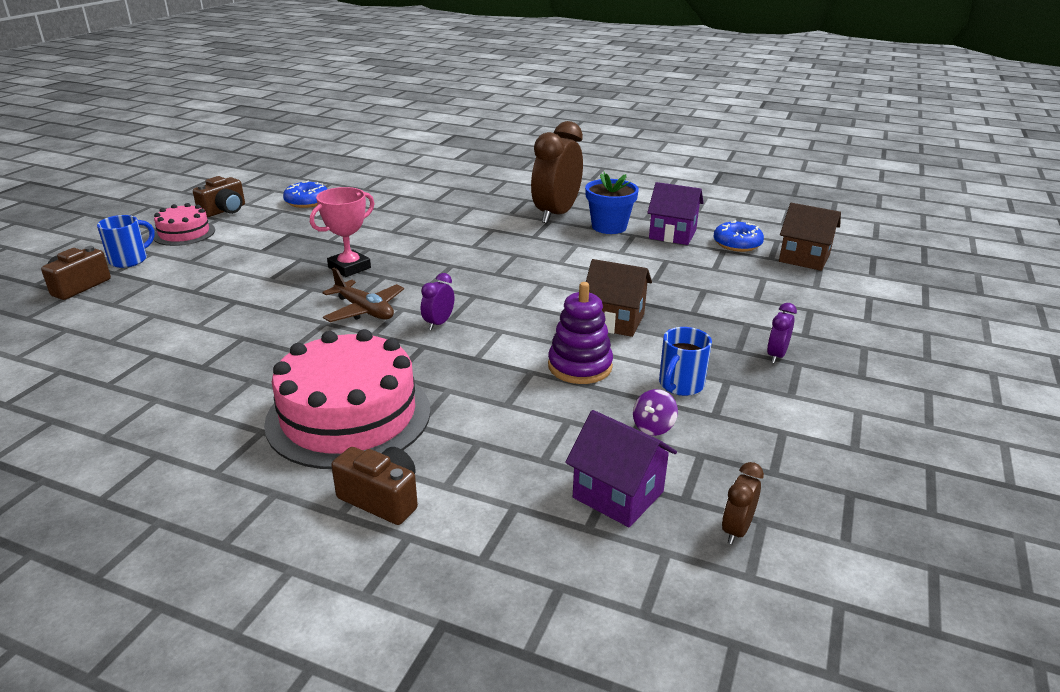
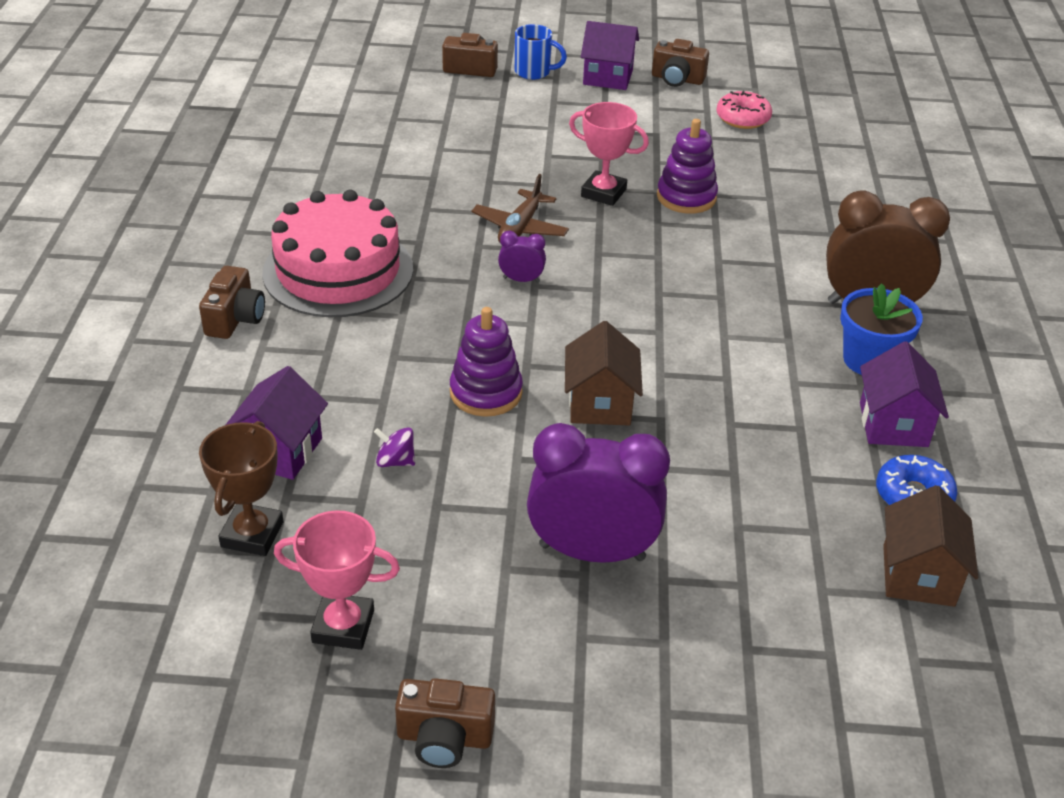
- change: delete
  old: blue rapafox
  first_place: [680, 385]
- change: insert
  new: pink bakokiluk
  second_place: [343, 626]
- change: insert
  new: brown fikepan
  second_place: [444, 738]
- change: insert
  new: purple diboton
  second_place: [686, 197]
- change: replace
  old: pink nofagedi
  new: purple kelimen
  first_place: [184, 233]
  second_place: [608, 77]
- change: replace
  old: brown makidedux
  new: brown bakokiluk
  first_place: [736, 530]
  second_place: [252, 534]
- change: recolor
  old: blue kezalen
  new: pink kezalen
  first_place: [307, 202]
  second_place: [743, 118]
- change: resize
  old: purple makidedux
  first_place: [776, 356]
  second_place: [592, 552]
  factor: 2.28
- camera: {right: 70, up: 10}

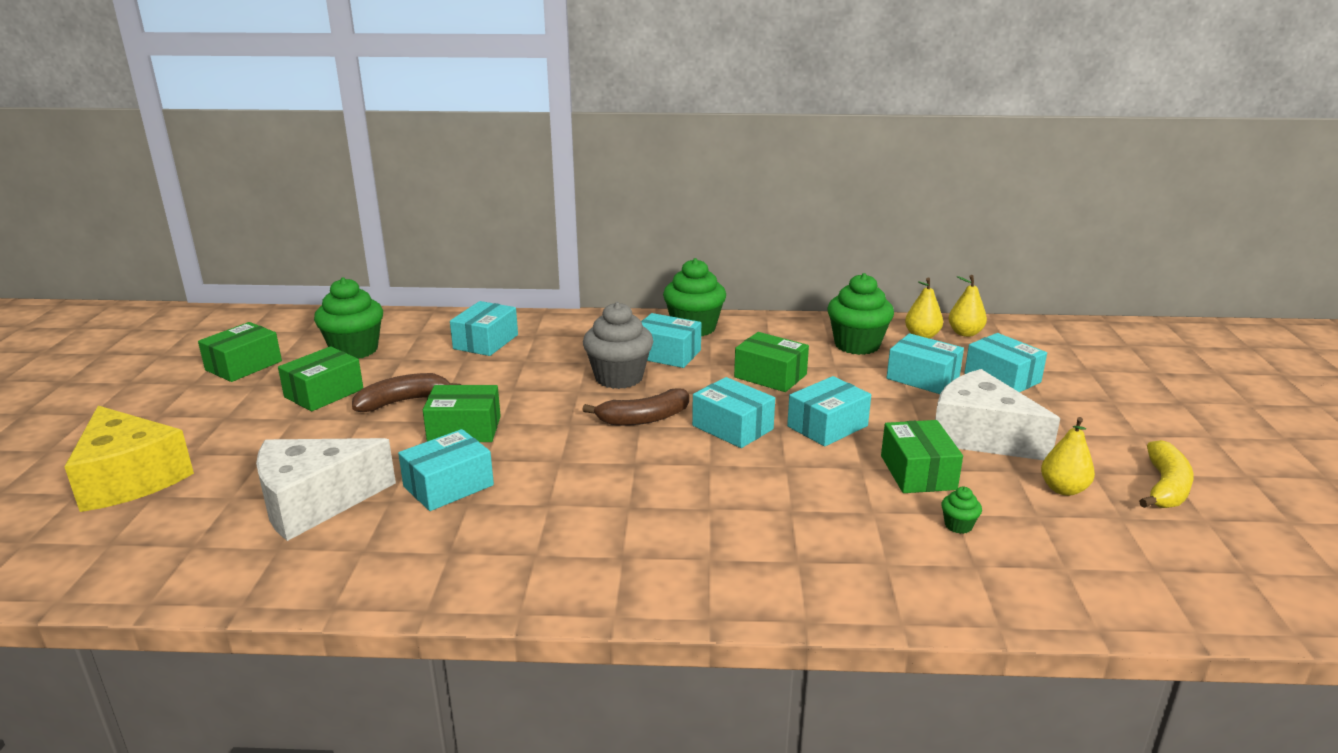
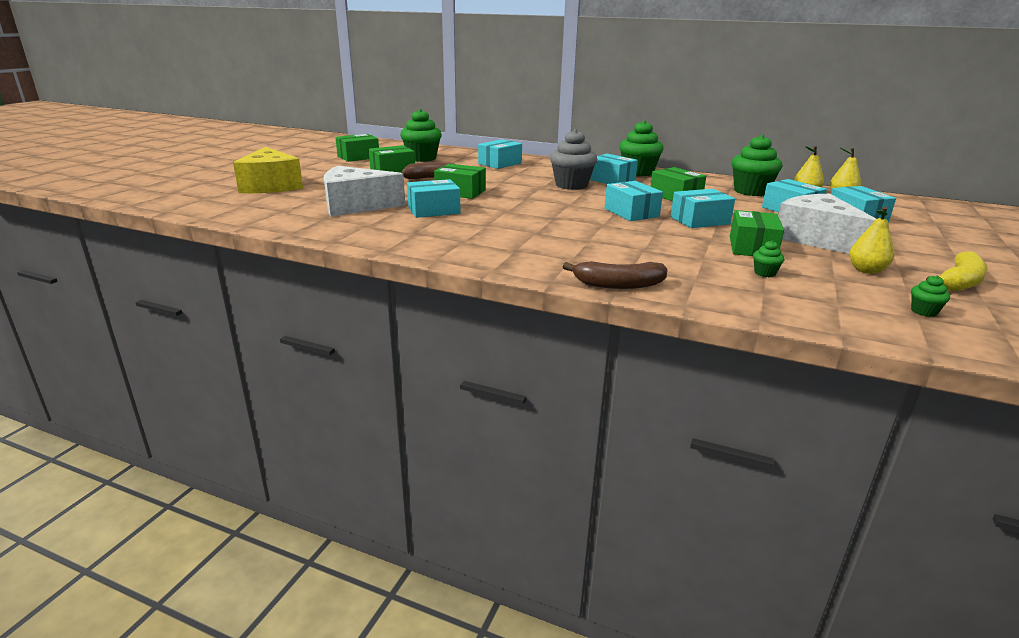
- change: insert
  new: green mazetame
  second_place: [924, 311]
- change: move
  old: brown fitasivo
  first_place: [643, 419]
  second_place: [618, 285]
- camera: {right: 20, up: 0}

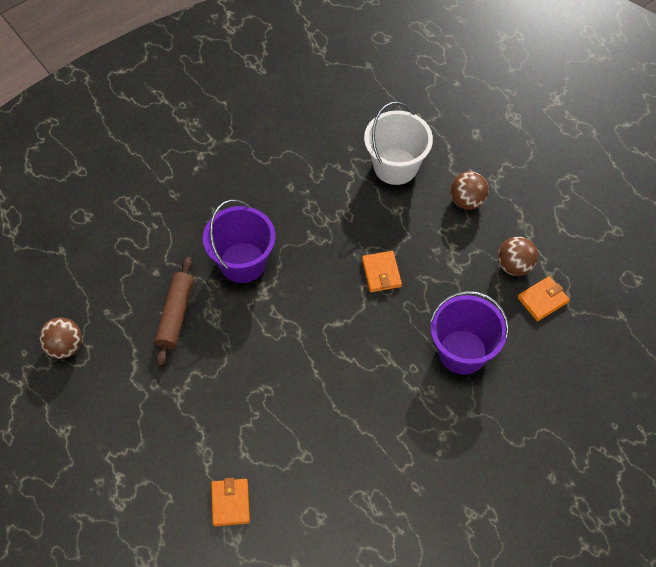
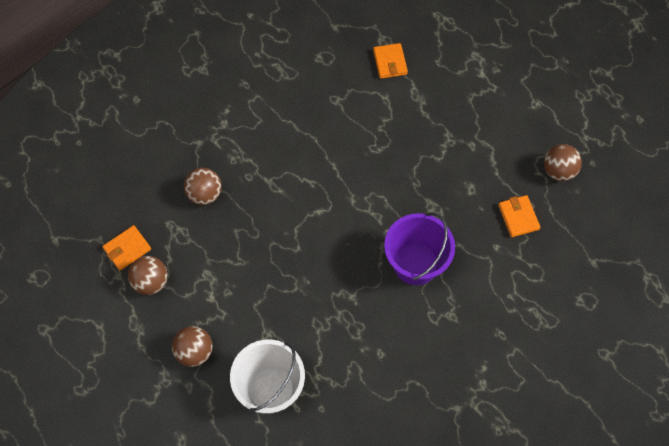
- change: delete
  old: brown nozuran
  first_place: [176, 315]
- change: move
  old: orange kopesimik
  first_place: [381, 273]
  second_place: [518, 217]
- change: replace
  old: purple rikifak
  new: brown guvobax
  first_place: [462, 352]
  second_place: [205, 194]
- camera: {right: 175, up: 5}

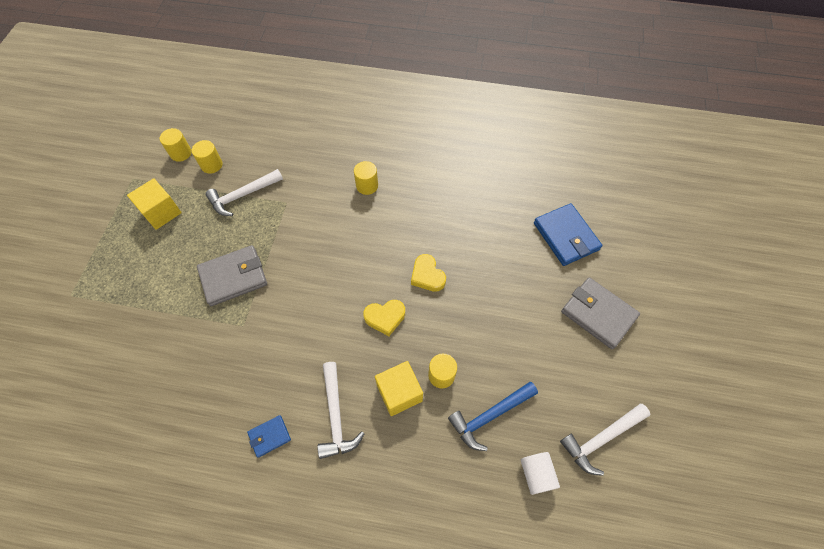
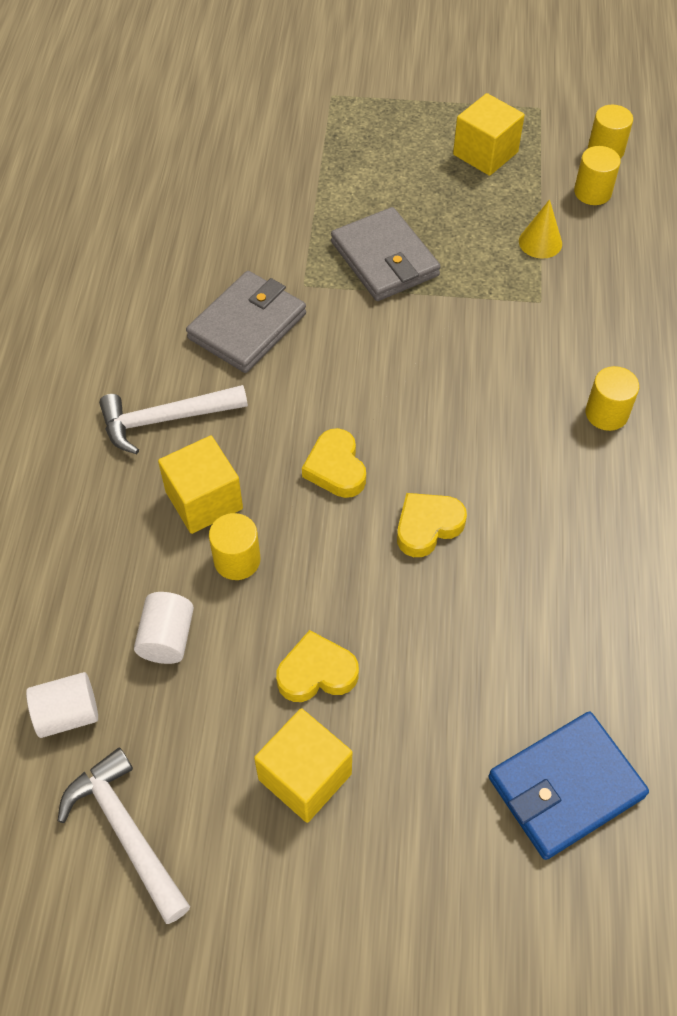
- change: delete
  old: blue kopesimik
  first_place: [269, 436]
- change: insert
  new: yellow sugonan
  second_place: [305, 776]
- change: insert
  new: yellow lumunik
  second_place: [316, 672]
- change: move
  old: grey kopesimik
  first_place: [598, 314]
  second_place: [247, 326]
- change: replace
  old: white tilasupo
  new: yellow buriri
  first_place: [242, 195]
  second_place: [540, 242]
- change: replace
  old: blue tilasupo
  new: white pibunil
  first_place: [489, 416]
  second_place: [167, 638]
- camera: {right: 85, up: -5}

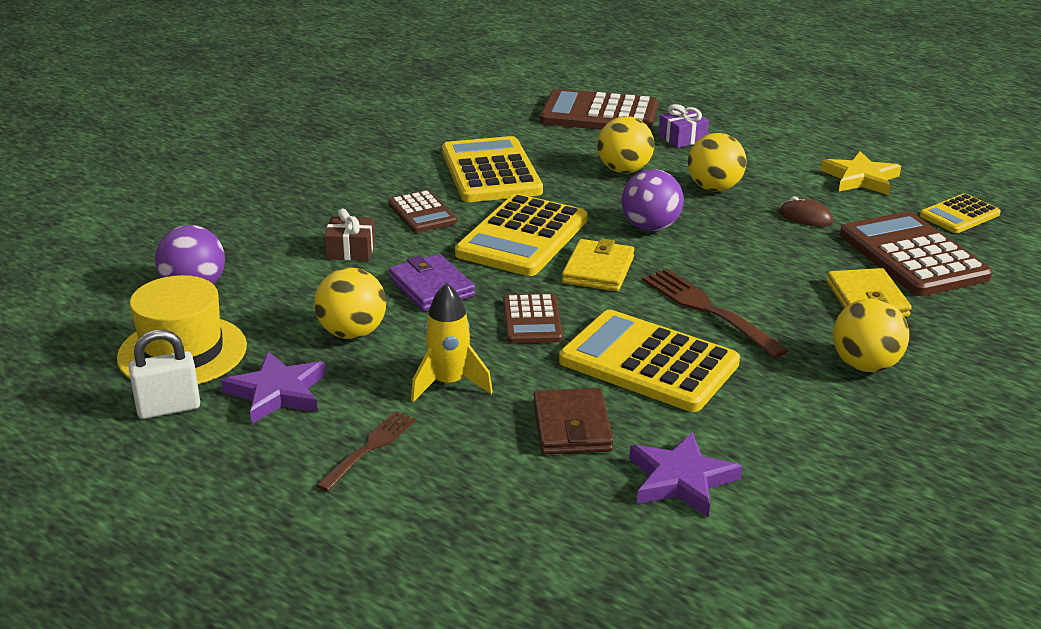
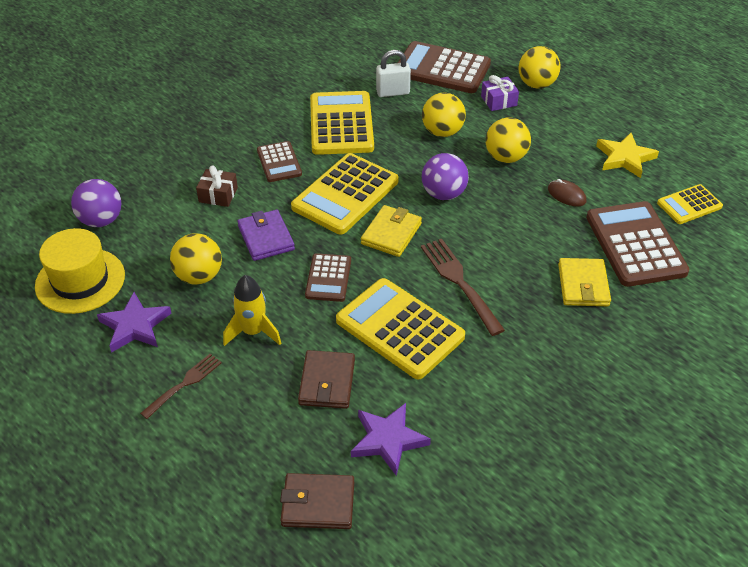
- change: insert
  new: brown kopesimik
  second_place: [318, 503]
- change: move
  old: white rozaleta
  first_place: [168, 408]
  second_place: [393, 92]
- change: move
  old: yellow guvobax
  first_place: [864, 365]
  second_place: [536, 84]
- camera: {right: 10, up: 15}

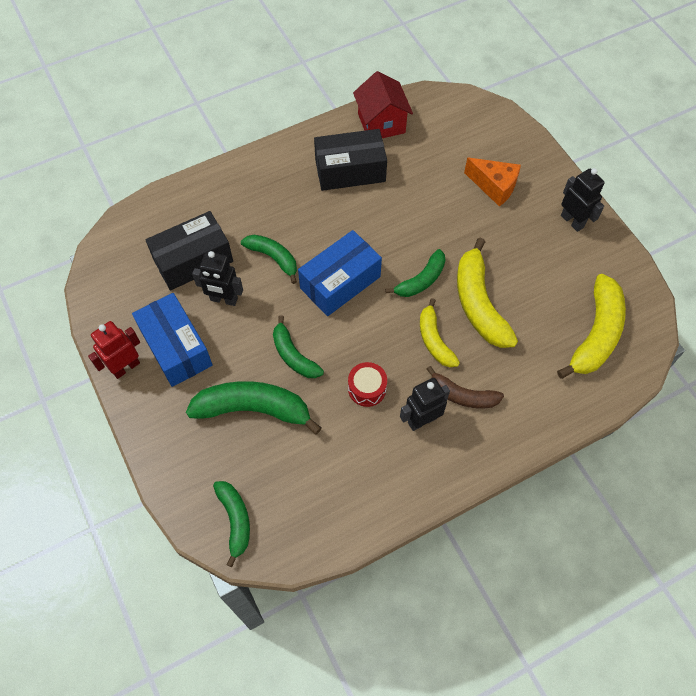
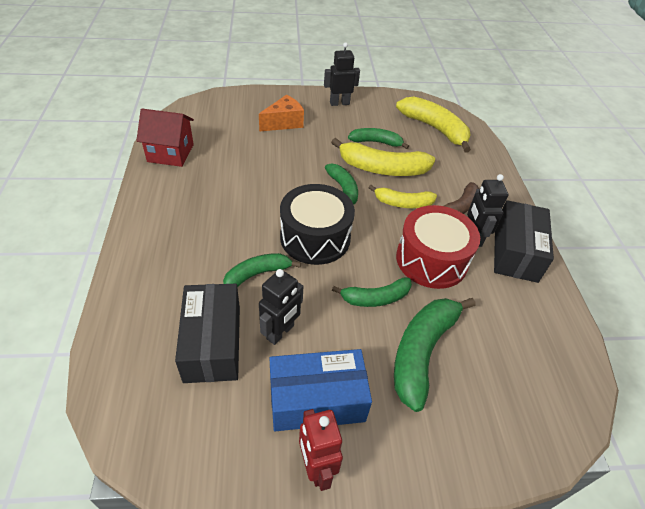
- change: move
  old: green fitasivo
  first_place: [235, 520]
  second_place: [376, 142]
- change: move
  old: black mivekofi
  first_place: [350, 170]
  second_place: [515, 252]
- change: replace
  old: blue mivekofi
  new: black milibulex
  first_place: [340, 282]
  second_place: [315, 237]
- change: resize
  old: red milibulex
  first_place: [367, 388]
  second_place: [431, 260]
  factor: 1.99
- camera: {right: -70, up: -15}

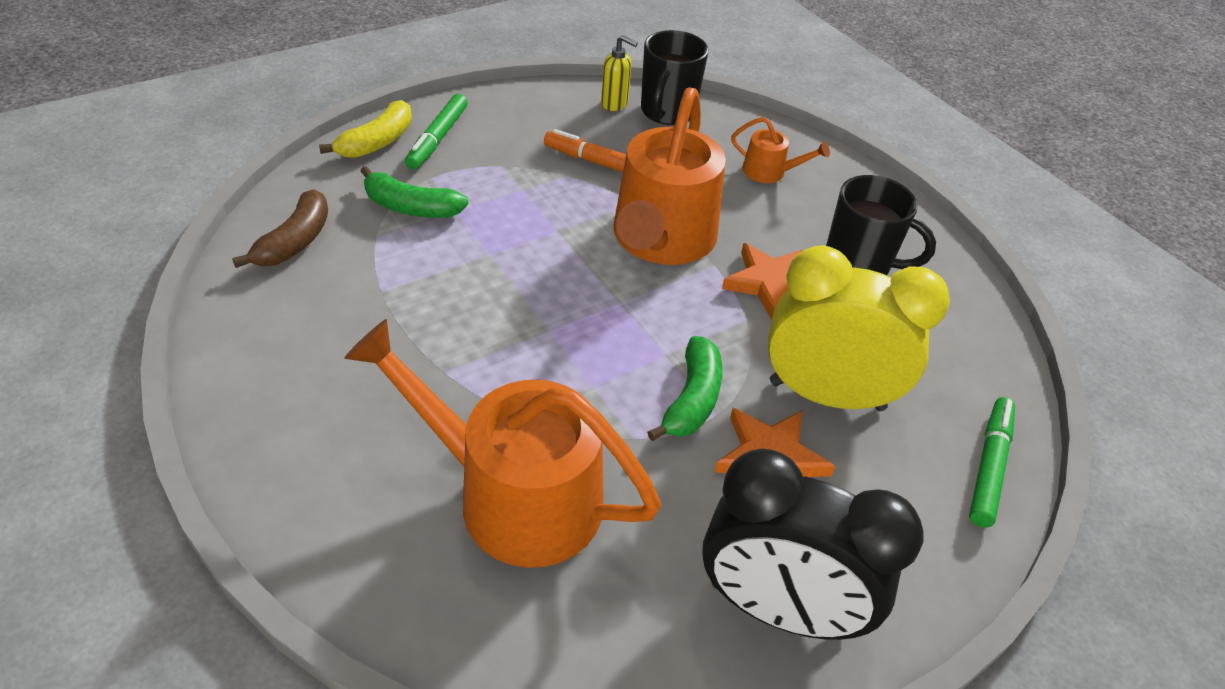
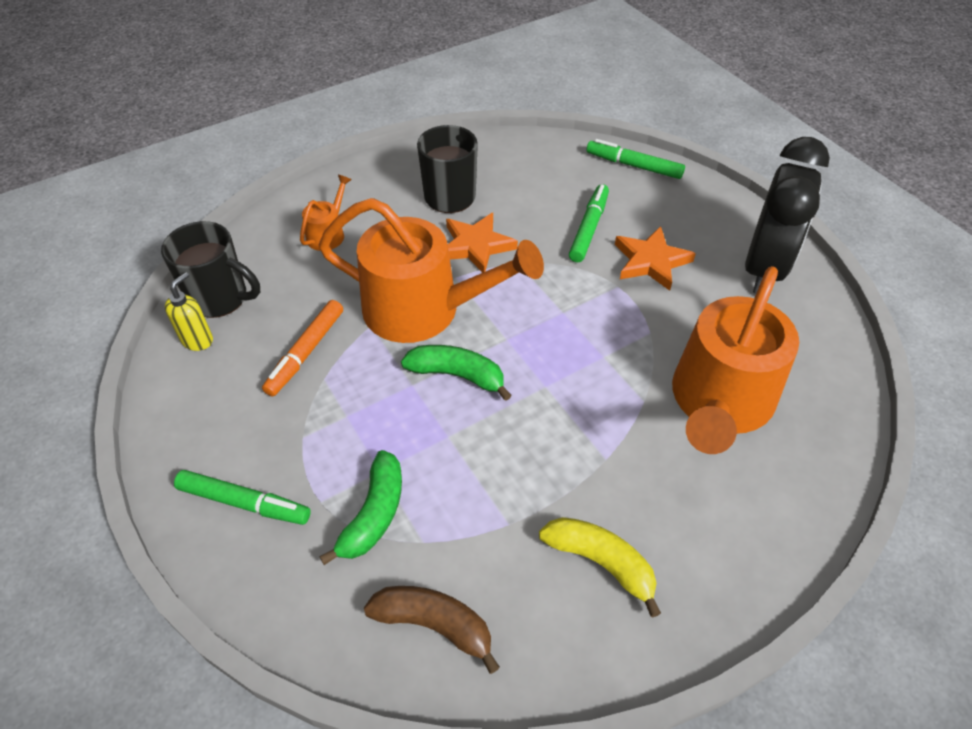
- change: move
  old: yellow fitasivo
  first_place: [377, 142]
  second_place: [601, 562]
- change: move
  old: green fitasivo
  first_place: [692, 399]
  second_place: [458, 375]
- change: replace
  old: yellow makidedux
  new: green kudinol
  first_place: [826, 395]
  second_place: [589, 228]
- camera: {right: -85, up: 5}

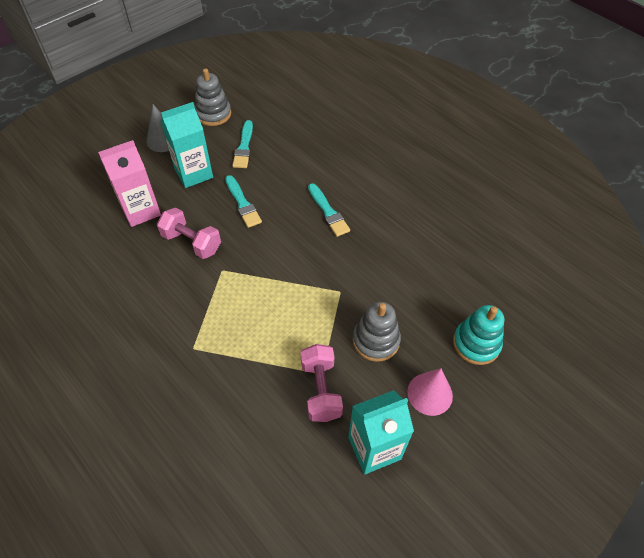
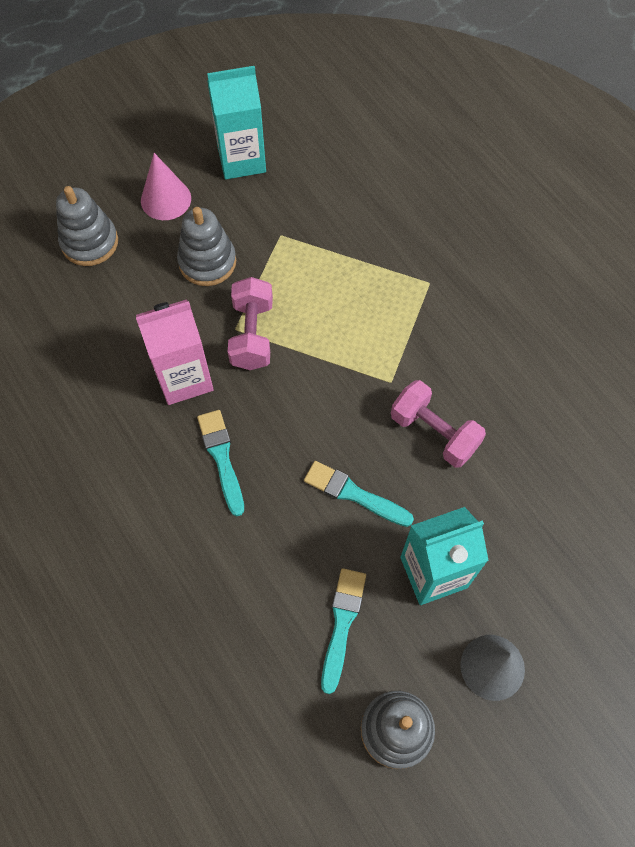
- change: move
  old: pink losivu
  first_place: [141, 210]
  second_place: [184, 378]
- change: move
  old: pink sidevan
  first_place: [320, 390]
  second_place: [252, 335]
- change: recolor
  old: turquoise diboton
  new: grey diboton
  first_place: [476, 343]
  second_place: [90, 242]
- change: rotate
  old: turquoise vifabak
  first_place: [242, 203]
  second_place: [354, 494]
  degrees: -45
- camera: {right: -170, up: 10}

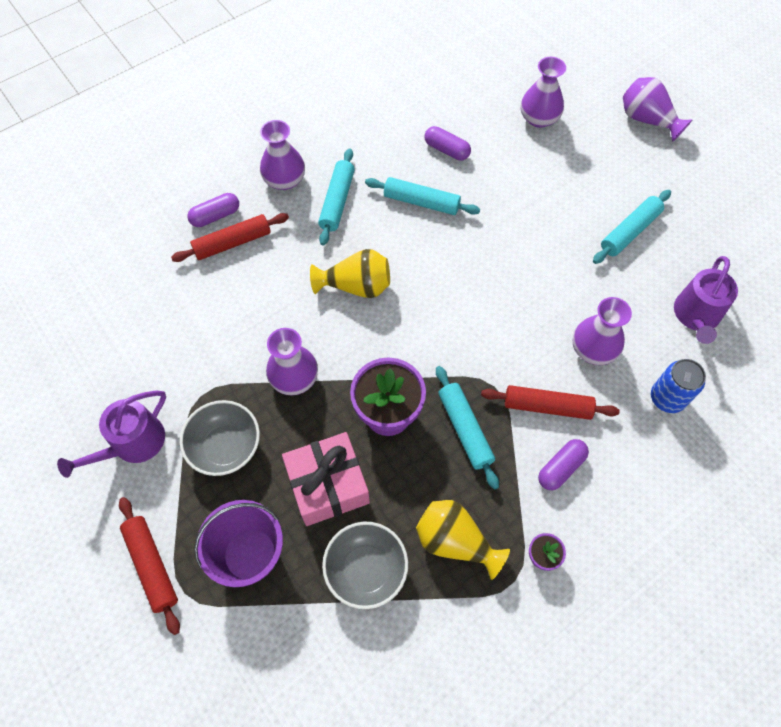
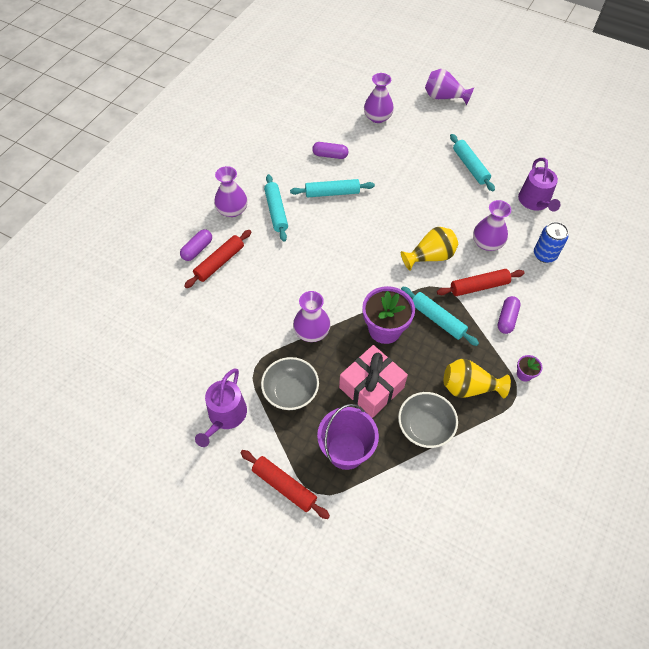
- change: move
  old: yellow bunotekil
  first_place: [356, 286]
  second_place: [430, 257]
- change: rotate
  old: turquoise nozuran
  first_place: [629, 231]
  second_place: [470, 166]
  degrees: -45
- camera: {right: -25, up: -5}

